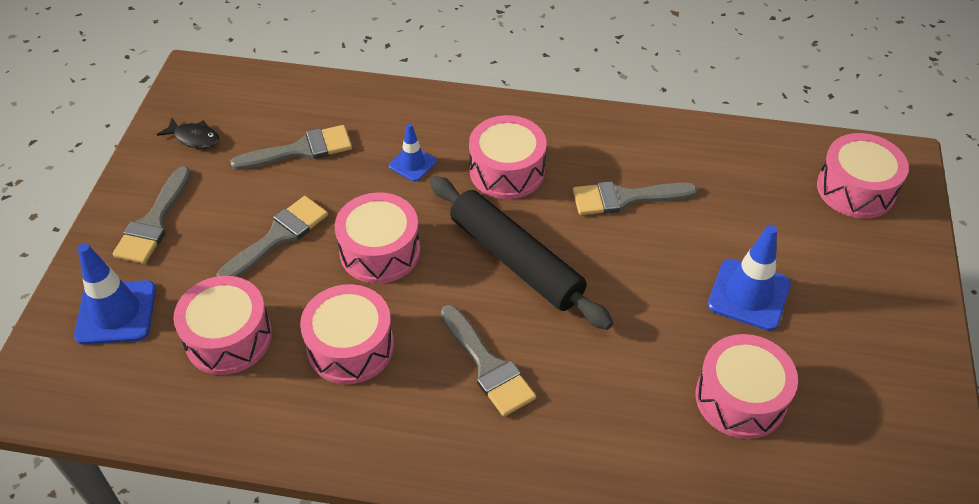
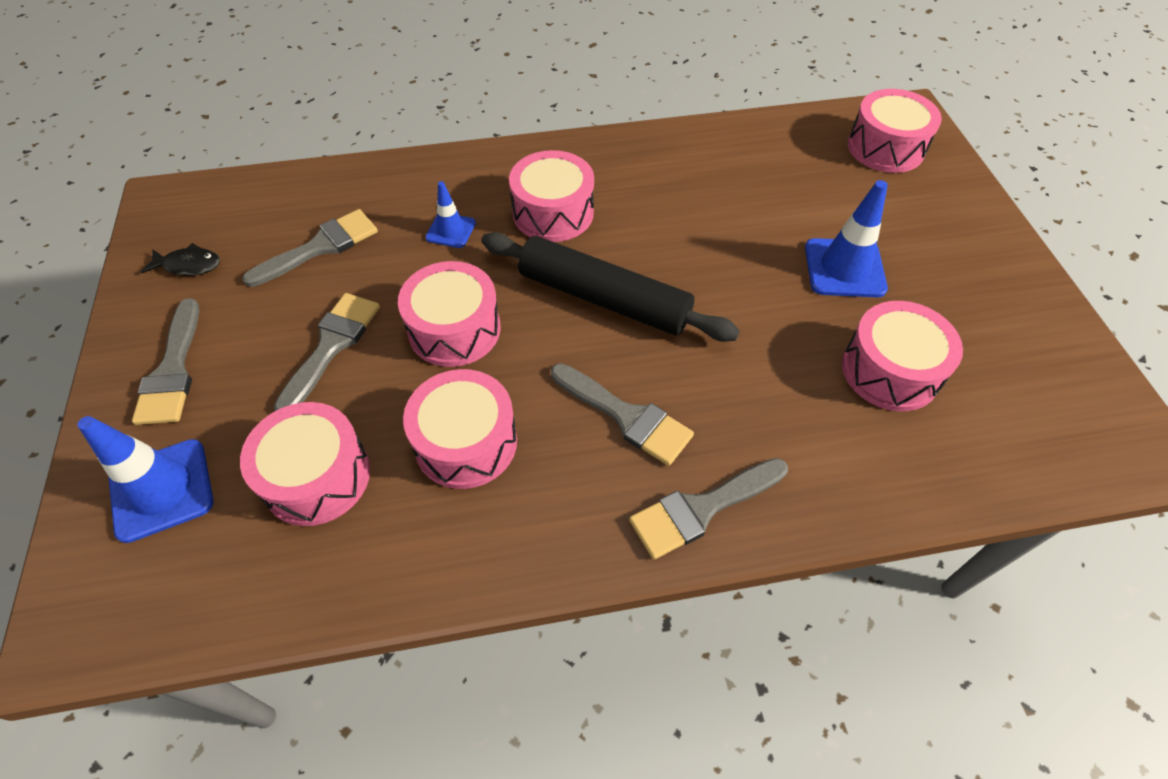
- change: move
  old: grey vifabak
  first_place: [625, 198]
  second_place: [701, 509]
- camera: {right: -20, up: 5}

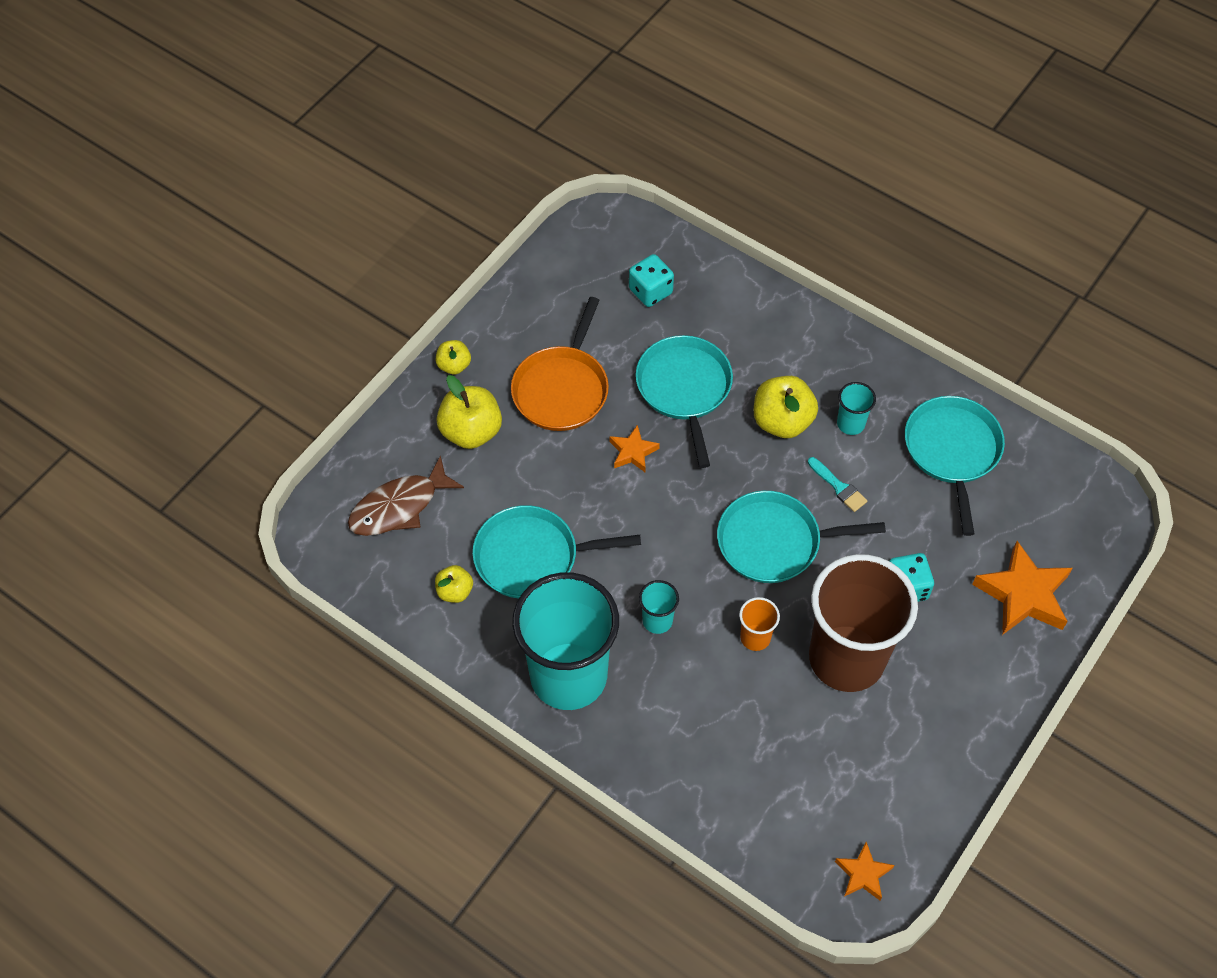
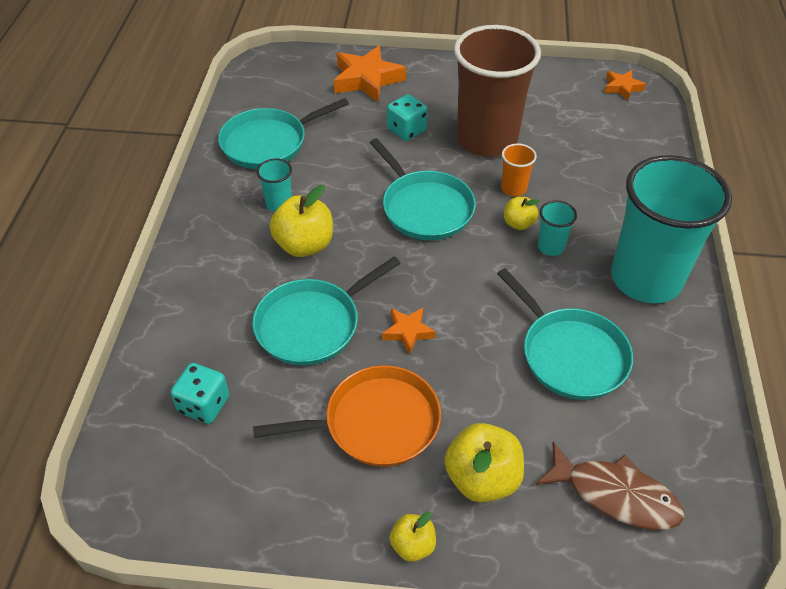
- change: delete
  old: turquoise vifabak
  first_place: [839, 487]
- change: move
  old: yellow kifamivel
  first_place: [455, 591]
  second_place: [518, 223]
- camera: {right: -120, up: -10}

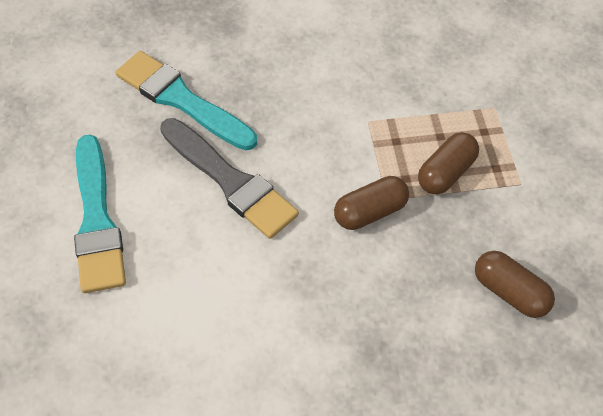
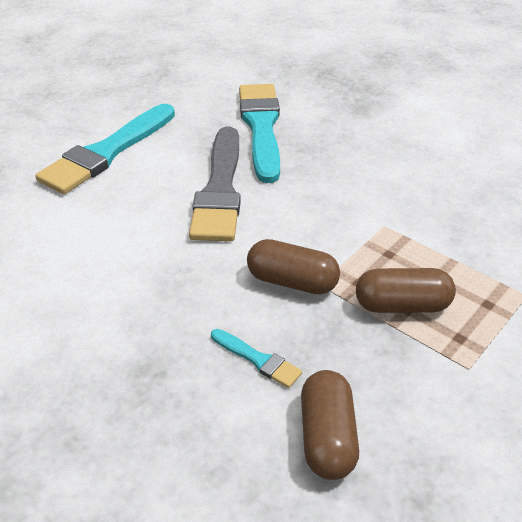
- change: insert
  new: turquoise vifabak
  second_place: [258, 359]
- camera: {right: 50, up: -15}

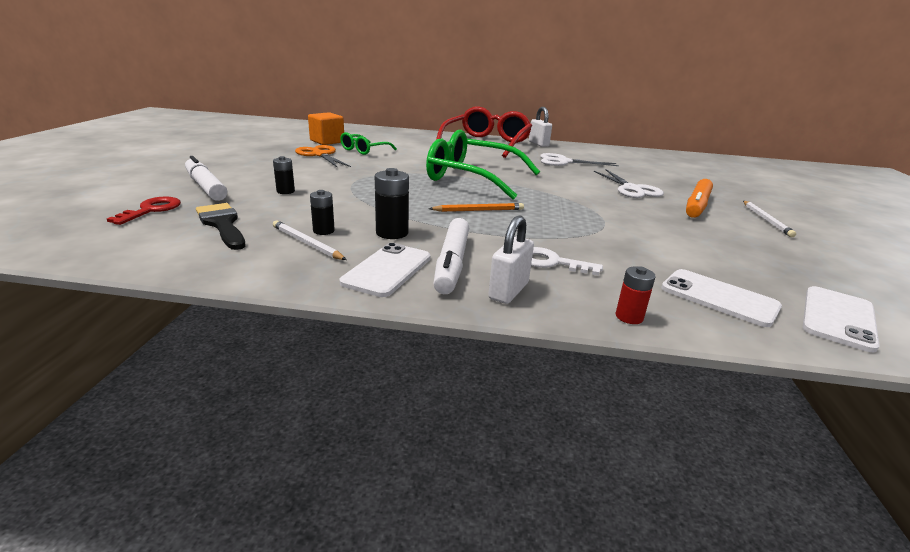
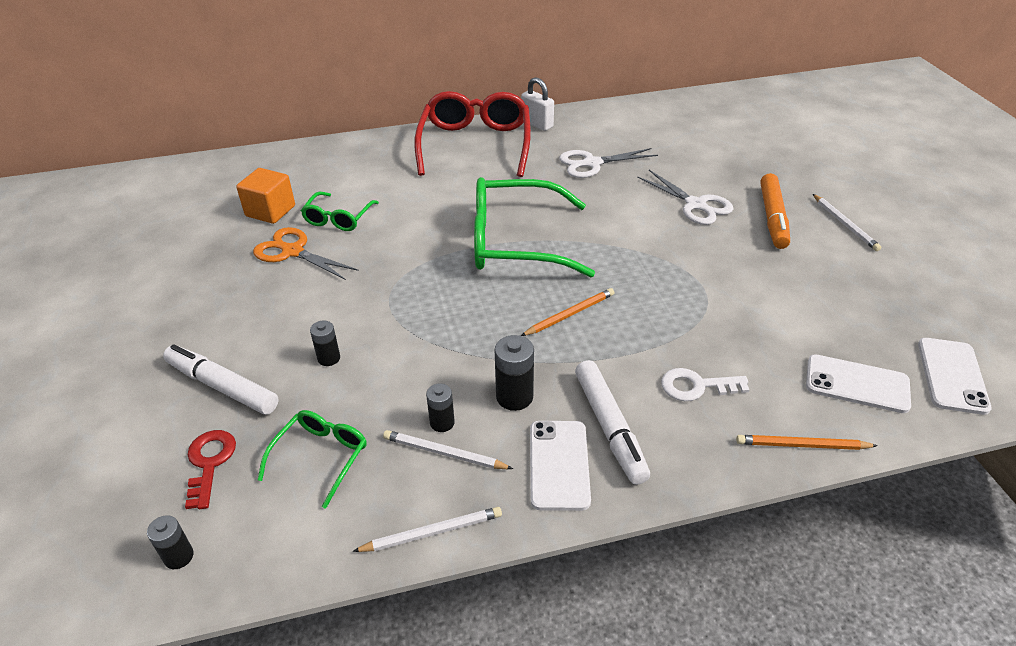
- change: delete
  old: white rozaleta
  first_place: [508, 291]
- change: insert
  new: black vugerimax
  second_place: [179, 556]
- change: insert
  new: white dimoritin
  second_place: [432, 532]
- change: replace
  old: black vifabak
  new: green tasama
  first_place: [222, 224]
  second_place: [321, 456]
- change: replace
  old: red vugerimax
  new: orange dimoritin
  first_place: [629, 317]
  second_place: [802, 445]
- camera: {right: -20, up: 15}

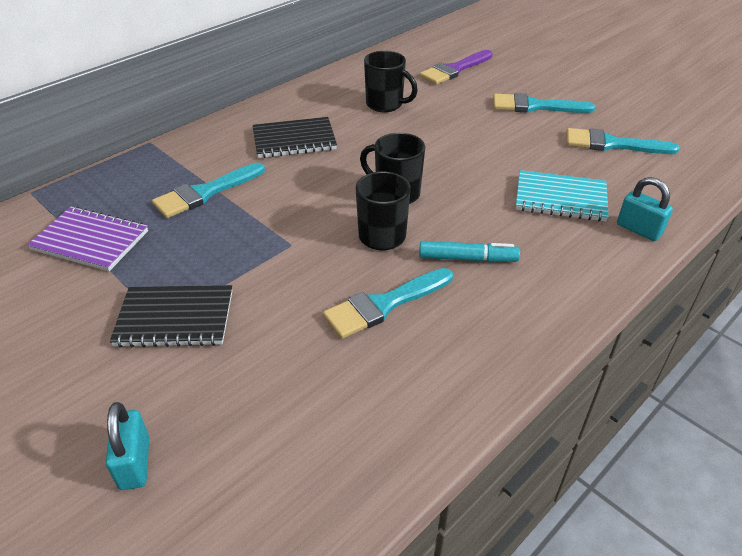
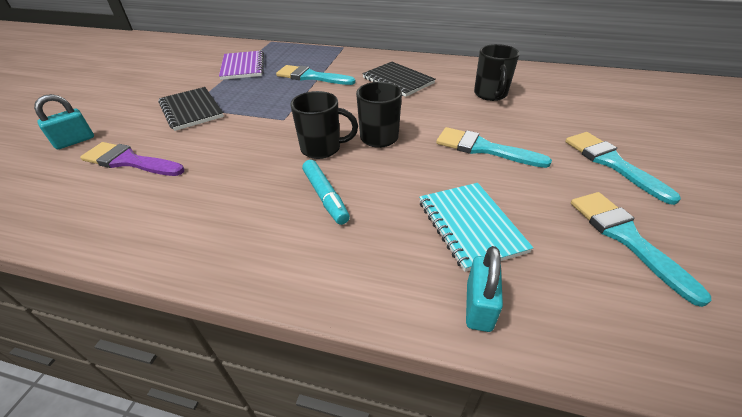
- change: move
  old: turquoise vifabak
  first_place: [383, 305]
  second_place: [483, 148]
- change: move
  old: purple vifabak
  first_place: [454, 70]
  second_place: [129, 161]
- camera: {right: 60, up: 0}

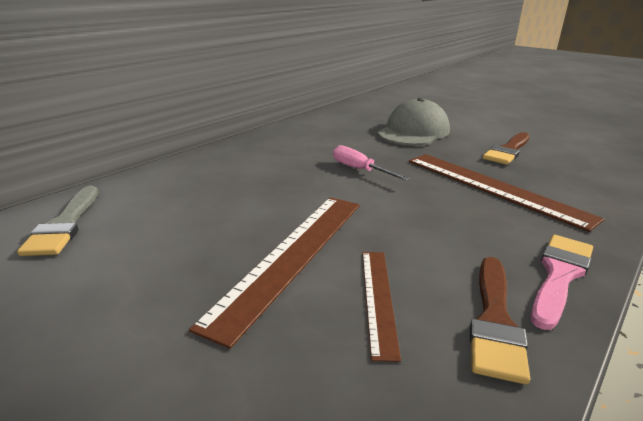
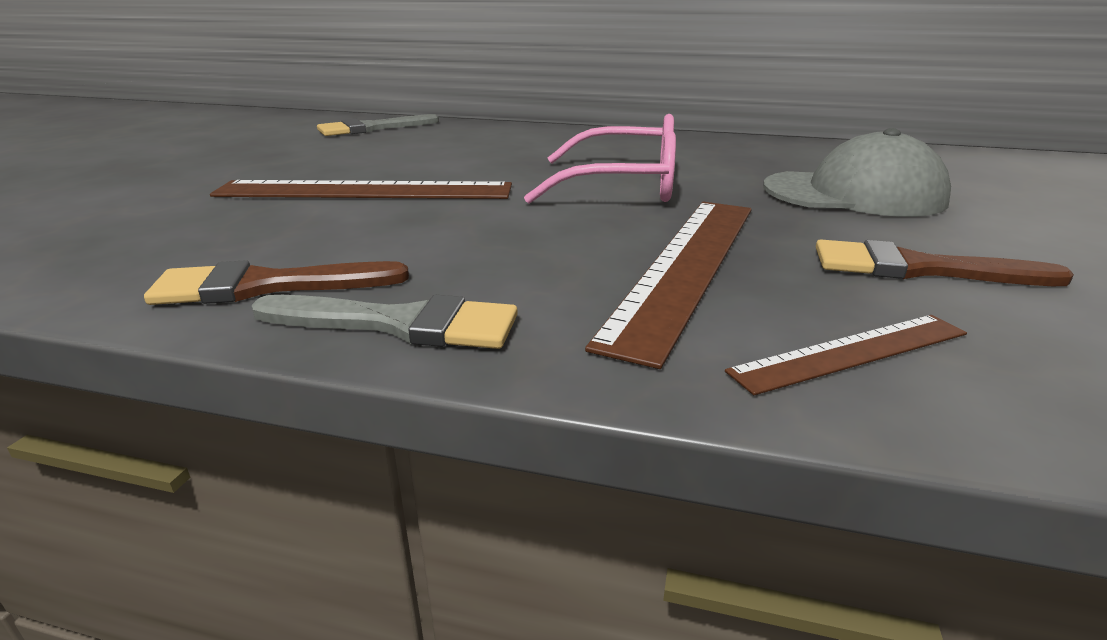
- change: move
  old: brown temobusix
  first_place: [378, 299]
  second_place: [851, 352]
- change: replace
  old: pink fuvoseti
  new: pink tasama
  first_place: [360, 170]
  second_place: [624, 185]
- change: recolor
  old: pink vifabak
  new: grey vifabak
  first_place: [559, 275]
  second_place: [400, 324]
- camera: {right: 65, up: 0}

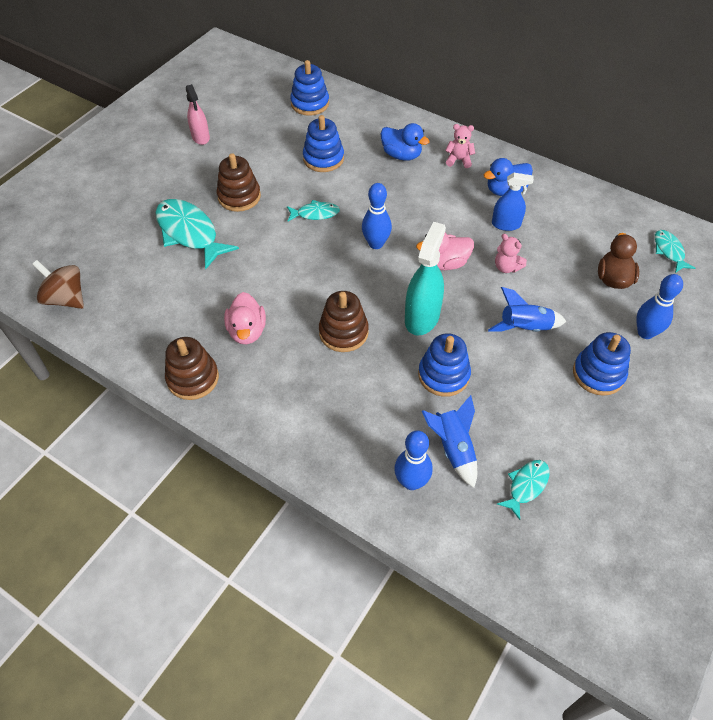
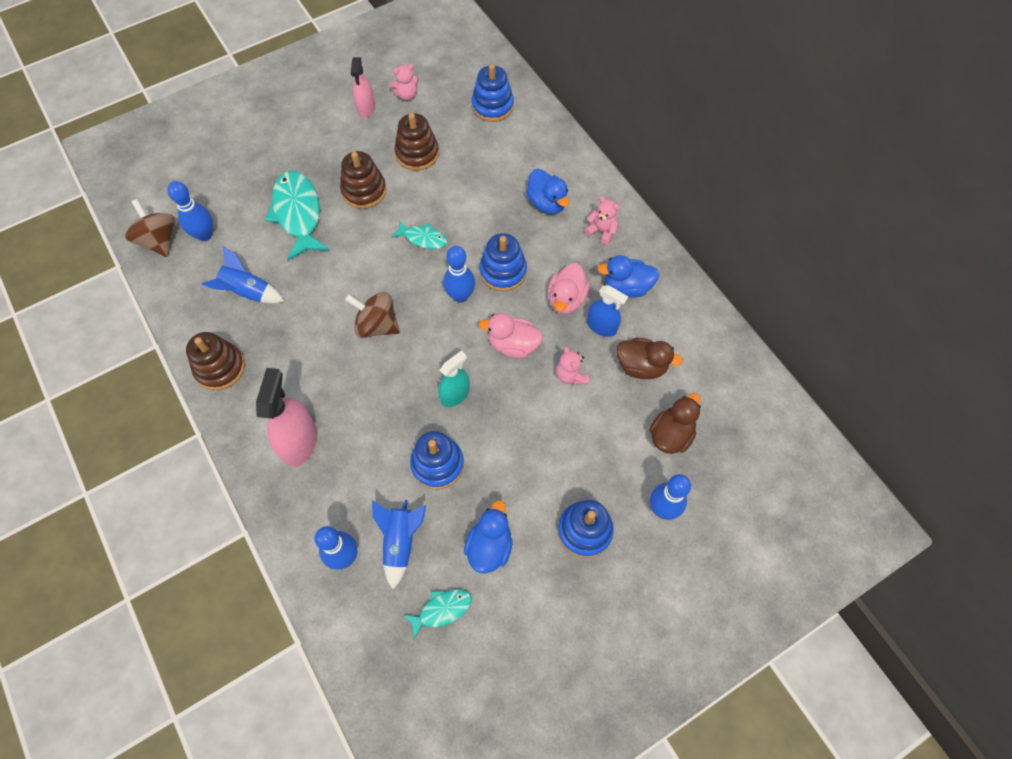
- change: delete
  old: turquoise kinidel
  first_place: [669, 251]
- change: insert
  new: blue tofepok
  second_place: [204, 235]
- change: insert
  new: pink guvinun
  second_place: [299, 442]
- change: insert
  new: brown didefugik
  second_place: [377, 325]
- change: insert
  new: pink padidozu
  second_place: [406, 95]
- change: insert
  new: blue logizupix
  second_place: [489, 546]
- change: insert
  new: brown logizupix
  second_place: [641, 366]
- change: move
  old: pink logizupix
  first_place: [247, 331]
  second_place: [566, 299]
- change: move
  old: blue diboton
  first_place: [323, 158]
  second_place: [503, 271]
- change: move
  old: brown diboton
  first_place: [343, 332]
  second_place: [417, 153]
- change: move
  old: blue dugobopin
  first_place: [525, 328]
  second_place: [248, 292]
- change: resize
  old: turquoise guvinun
  first_place: [422, 317]
  second_place: [455, 395]
  factor: 0.64
- camera: {right: 25, up: 10}

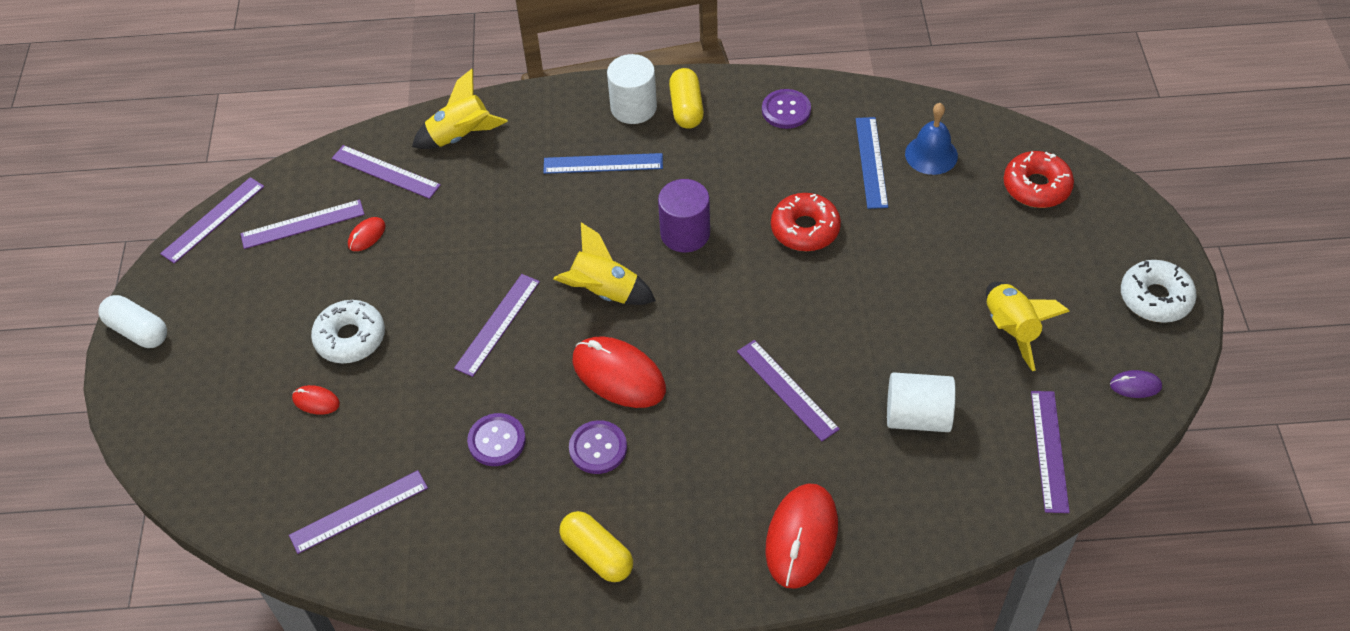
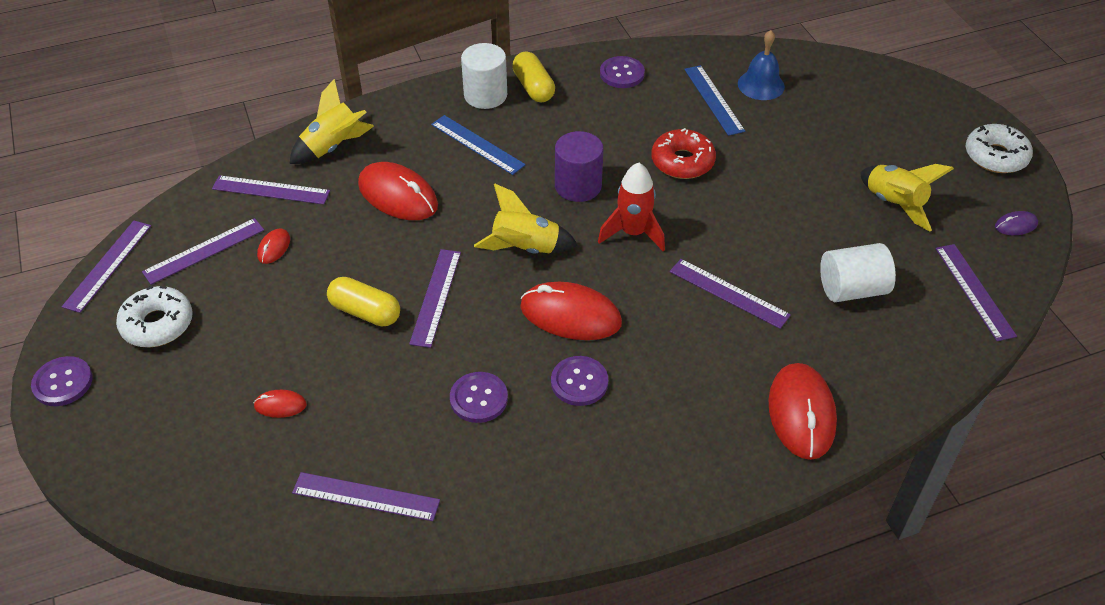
- change: delete
  old: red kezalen
  first_place: [1036, 187]
- change: insert
  new: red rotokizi
  second_place: [398, 195]
- change: insert
  new: red dugobopin
  second_place: [633, 233]
- change: move
  old: white kezalen
  first_place: [350, 338]
  second_place: [157, 324]
- change: move
  old: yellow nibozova
  first_place: [597, 554]
  second_place: [365, 312]
- change: replace
  old: white nibozova
  new: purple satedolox
  first_place: [138, 331]
  second_place: [63, 382]
- change: rotate
  old: purple temobusix
  first_place: [359, 511]
  second_place: [366, 496]
  degrees: 60
- change: rotate
  old: blue temobusix
  first_place: [603, 163]
  second_place: [477, 144]
  degrees: 60
- camera: {right: -20, up: -5}

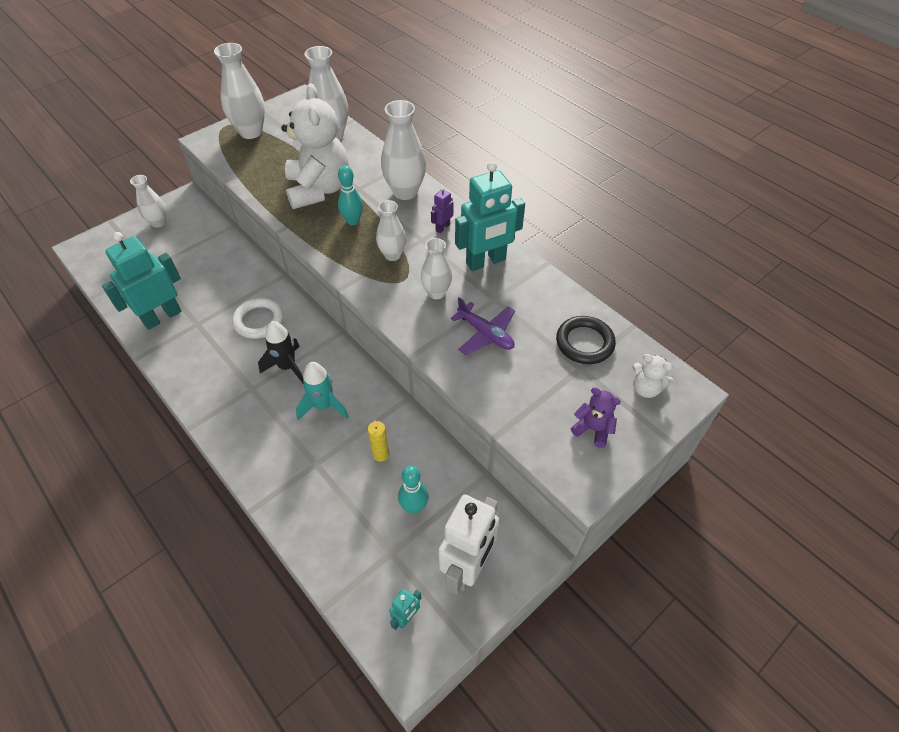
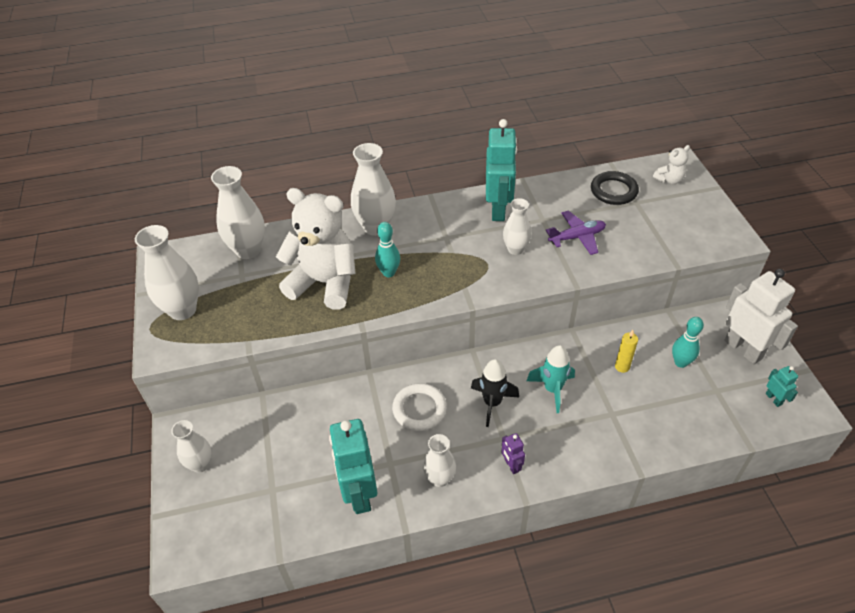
- change: delete
  old: purple padidozu
  first_place: [593, 429]
- change: move
  old: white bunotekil
  first_place: [392, 255]
  second_place: [440, 479]
- change: move
  old: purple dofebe
  first_place: [442, 227]
  second_place: [511, 465]
- camera: {right: -60, up: -5}

